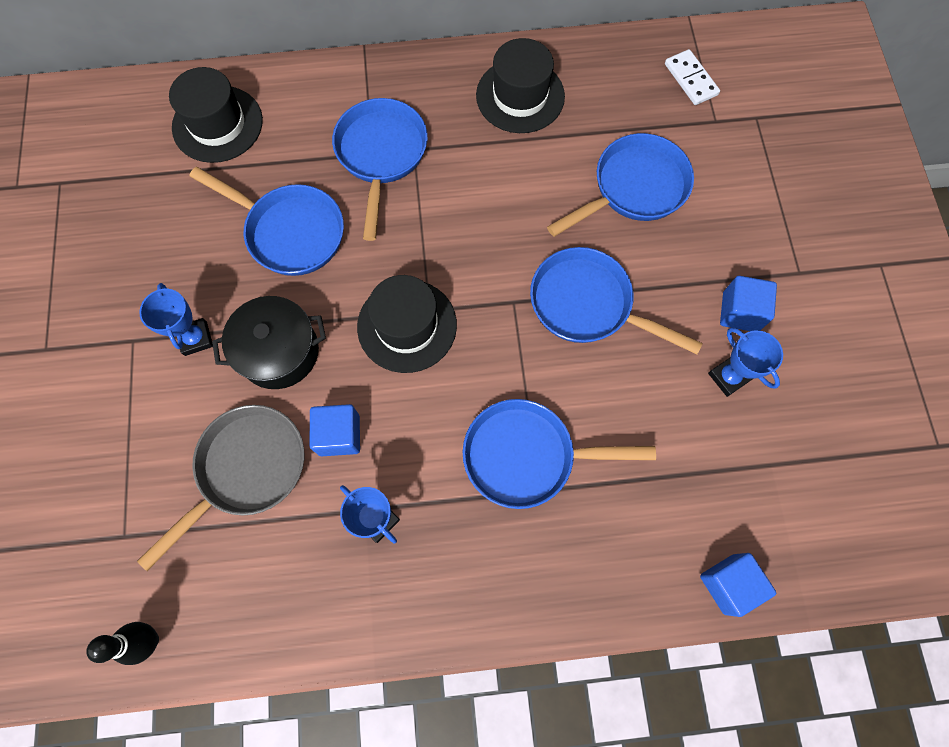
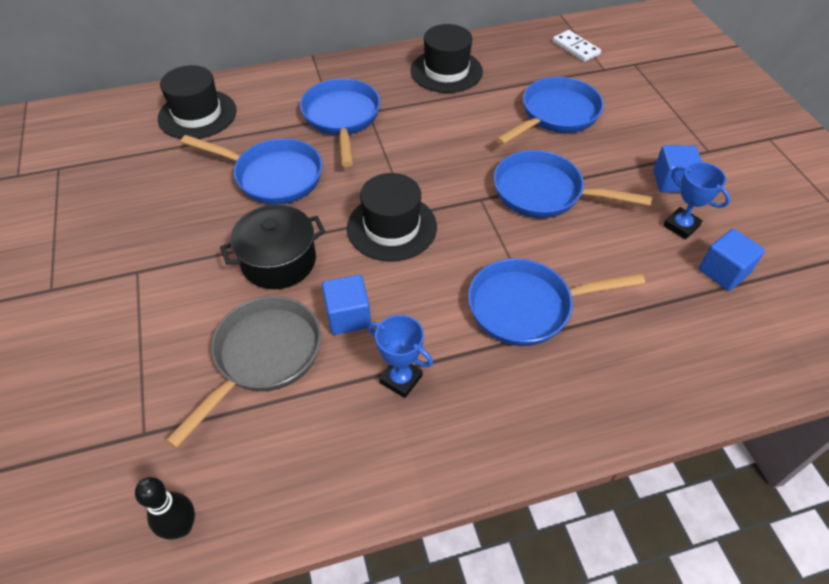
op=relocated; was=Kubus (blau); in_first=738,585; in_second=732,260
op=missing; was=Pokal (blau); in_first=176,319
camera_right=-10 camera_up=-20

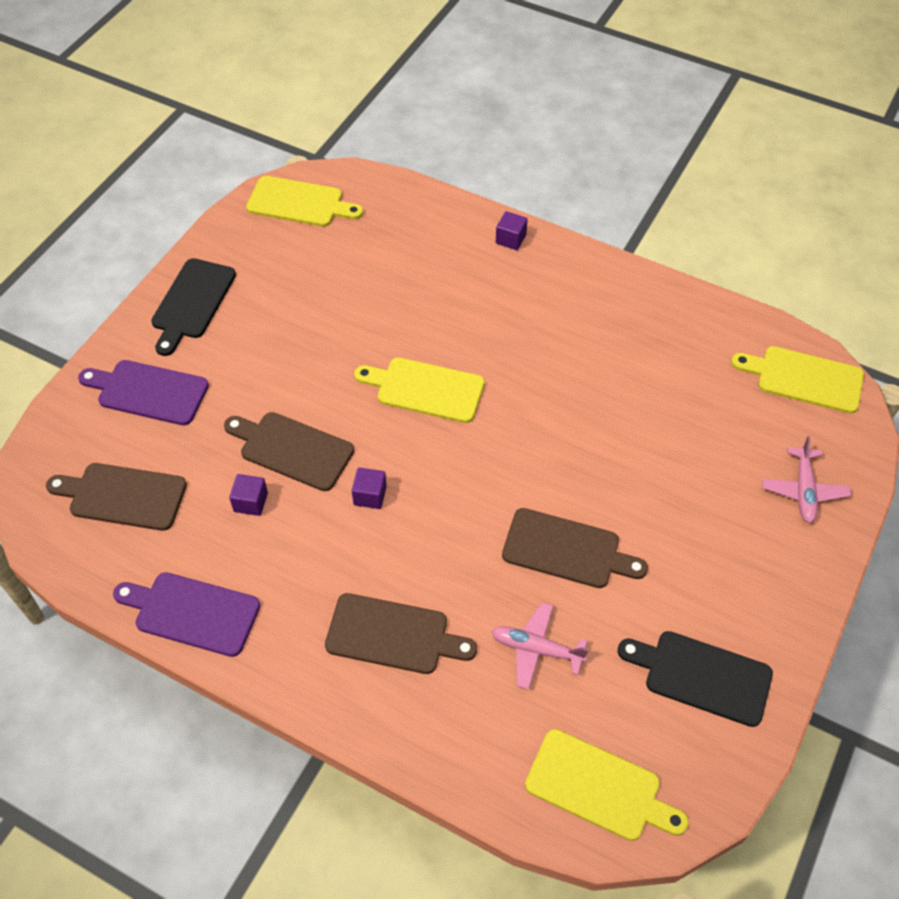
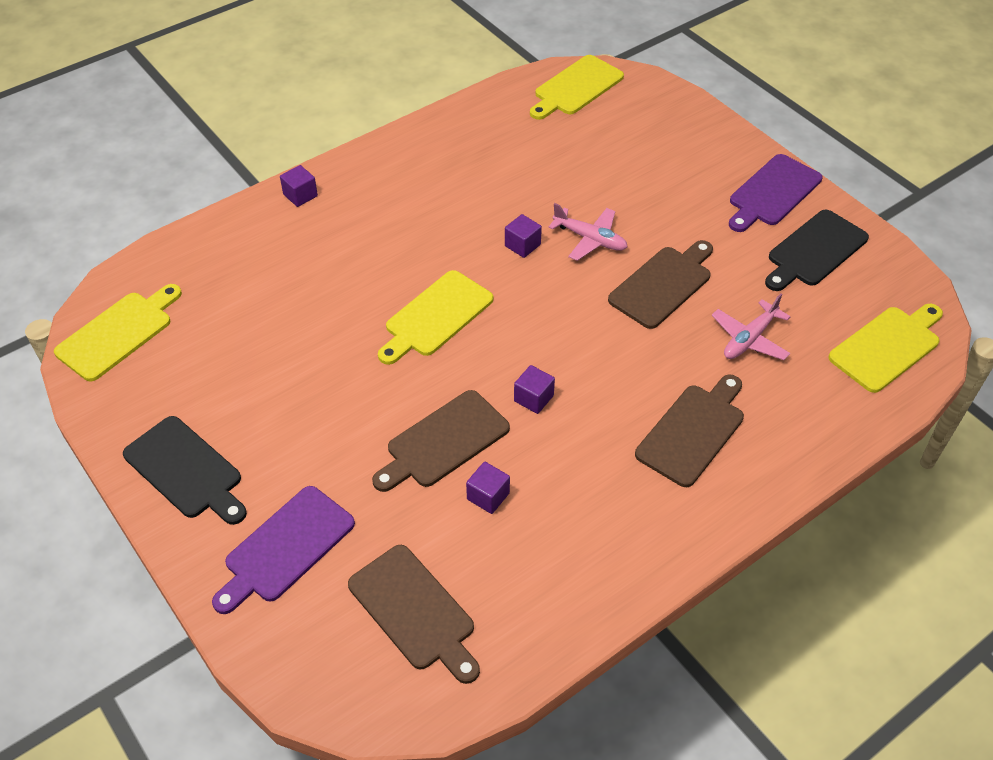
op=spun; was=Schneidebrett (braun); in_first=116,497; in_second=414,614; clockwise=-75
op=appeared; now=Kubus (lila); in_second=523,236
op=relocated; was=Flugzeug (rosa); in_first=806,479; in_second=587,232
op=relocated; was=Schneidebrett (lila); in_first=186,614; in_second=776,193
camera_right=-65 camera_up=-5

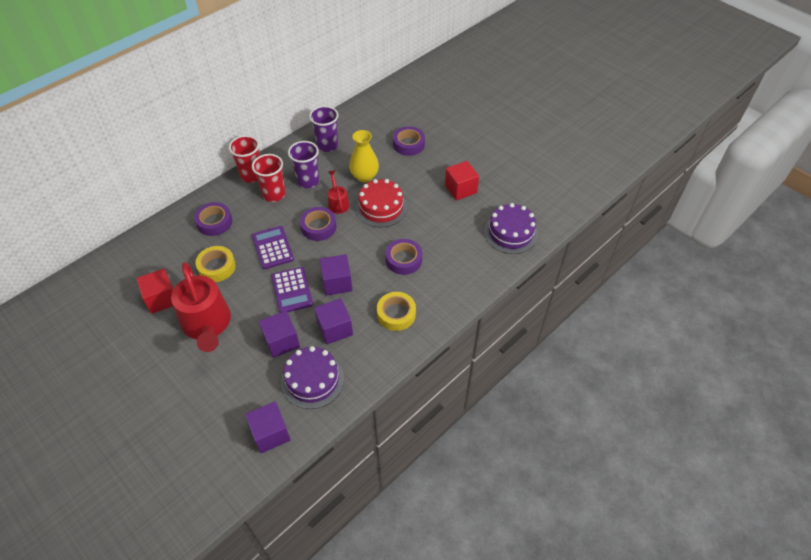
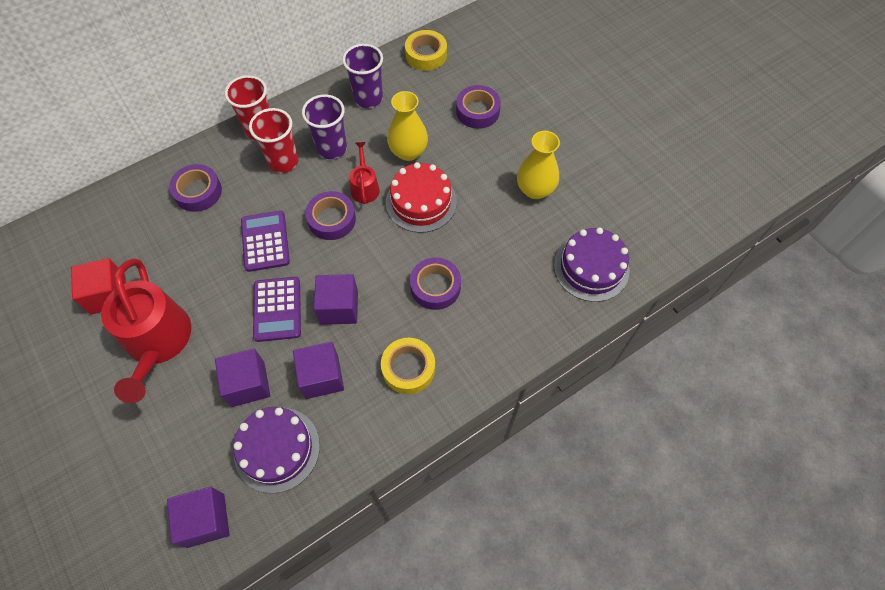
op=relocated; was=Klebeband (gelb); in_first=215,264; in_second=426,50
op=exchanged; was=Kubus (rot); now=Vase (gelb); in_first=462,181; in_second=538,165
camera_right=10 camera_up=10

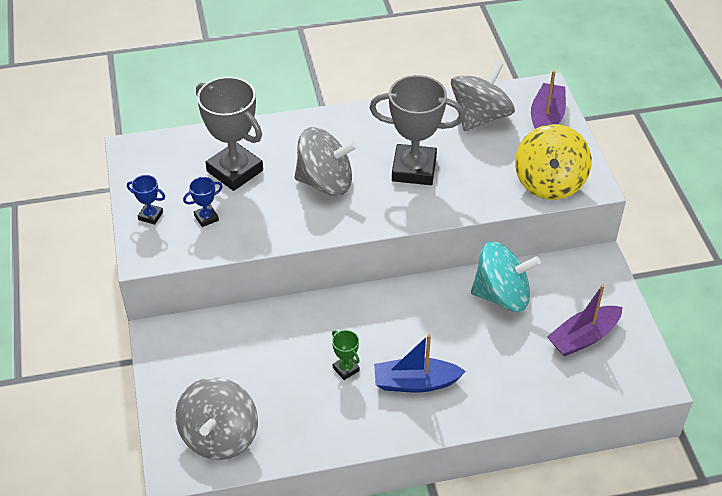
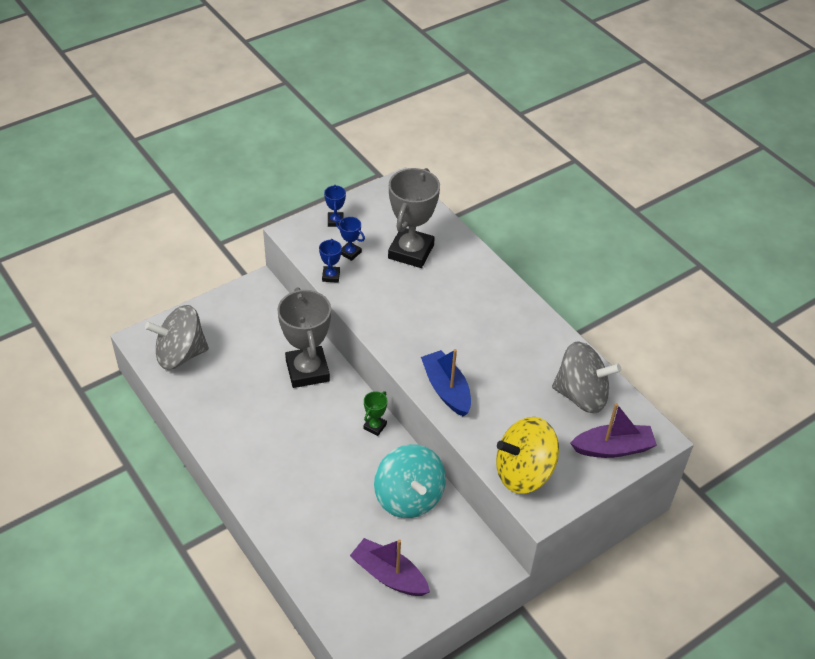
op=relocated; was=Pokal (grau); in_first=417,130; in_second=304,337
op=appeared; now=Pokal (blau); in_second=330,261
op=relocated; was=Pokal (grün); in_first=346,355; in_second=375,413
op=relocated; was=Boot (blau); in_first=420,363; in_second=446,383
op=missing; was=Kreisel (grau); in_first=326,161
camera_right=65 camera_up=0

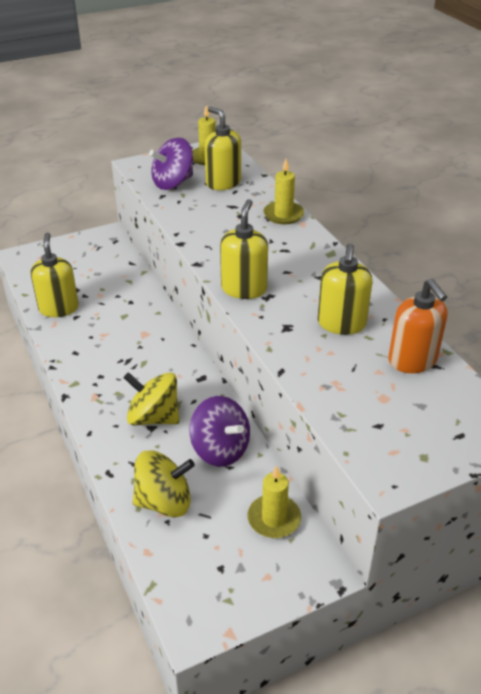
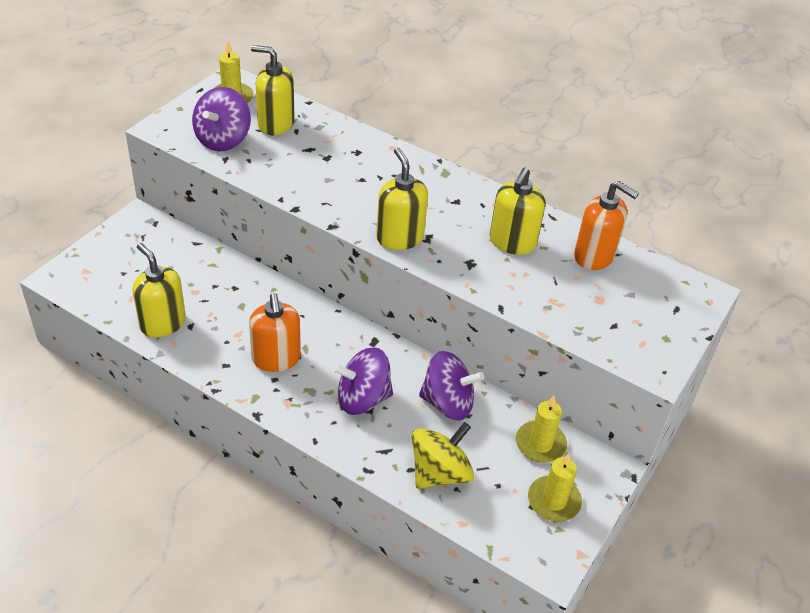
op=appeared; now=Seifenspender (orange); in_second=275,332
op=colour; was=Kreisel (gelb); now=Kreisel (lila); in_first=151,399; in_second=363,381
op=spun; was=Seifenspender (gelb); in_first=345,289; in_second=518,211; clockwise=45
op=relocated; was=Kerze (gelb); in_first=283,191; in_second=555,487
camera_right=-35 camera_up=5

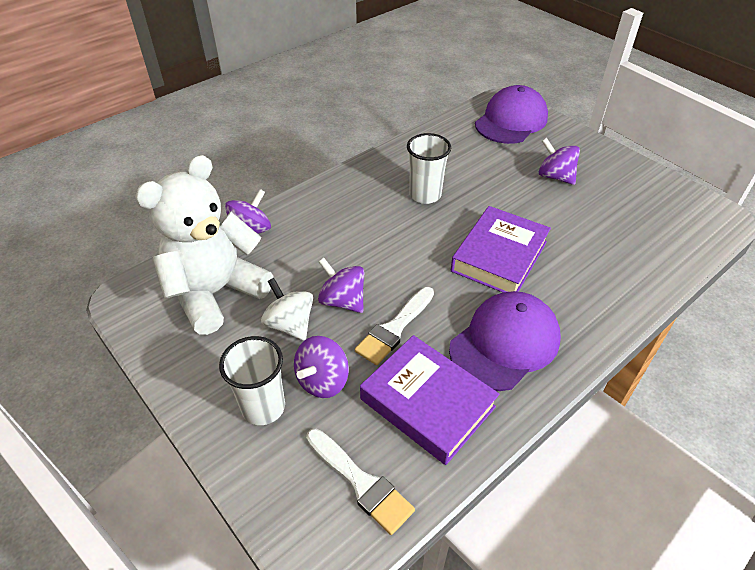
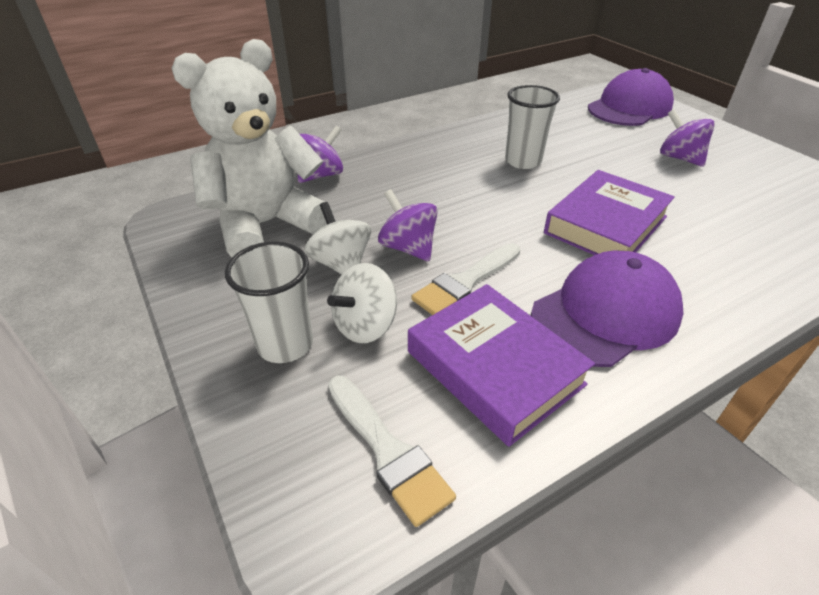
op=colour; was=Kreisel (lila); now=Kreisel (weiß); in_first=321,367; in_second=362,303
camera_right=10 camera_up=-5

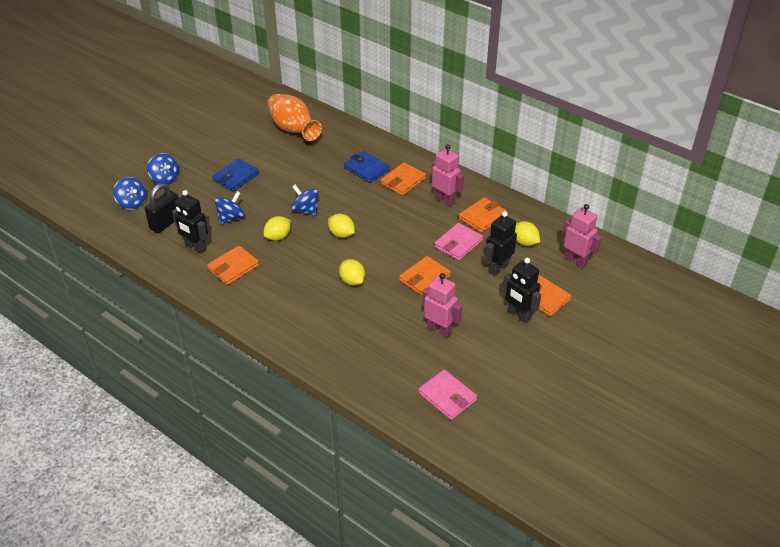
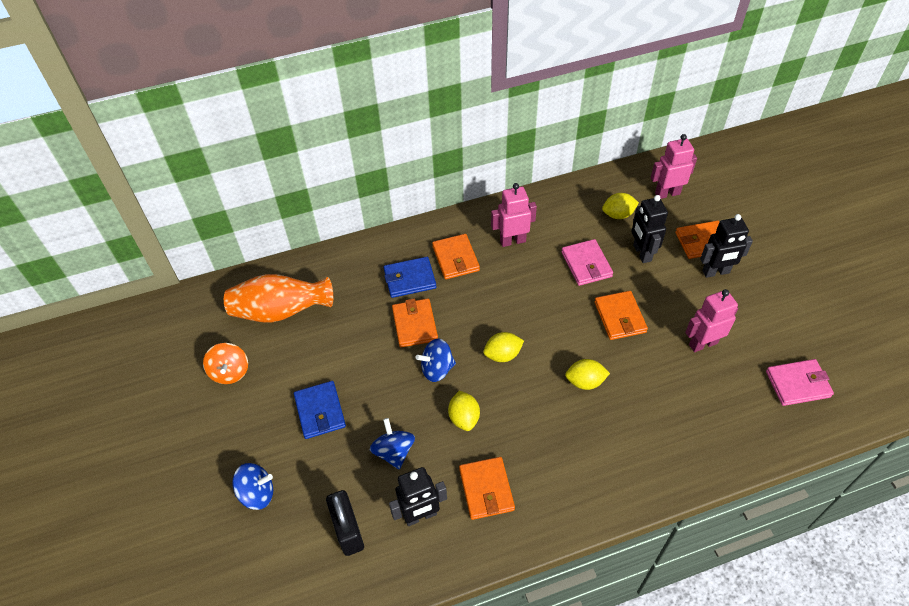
op=appeared; now=Kreisel (orange); in_second=225,363
op=relocated; was=Geldbörse (orange); in_first=483,215; in_second=415,323
op=missing; was=Kreisel (blau); in_first=129,193
camera_right=-55 camera_up=10

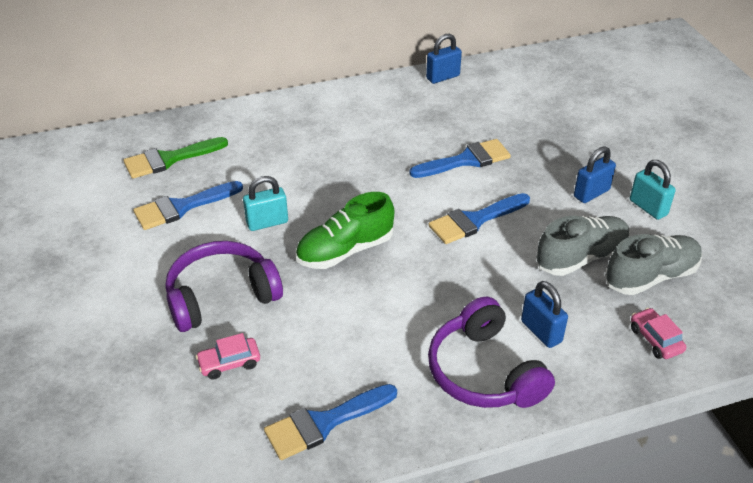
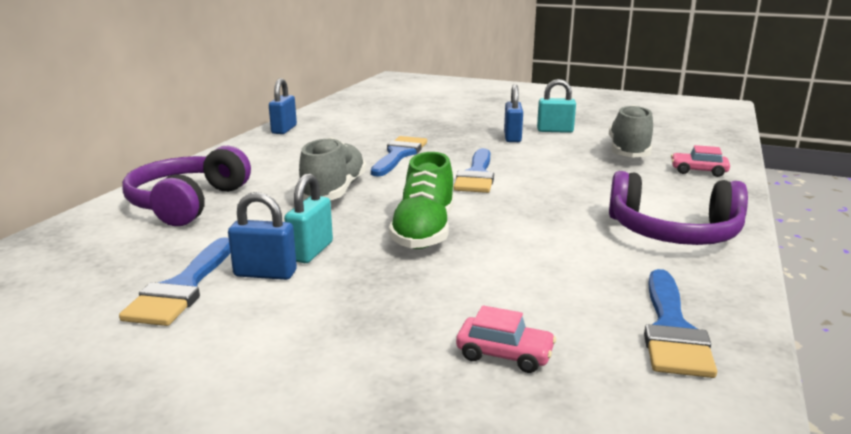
op=relocated; was=Kopfhörer (lila); in_first=224,286; in_second=186,186
op=relocated; was=Vorhängeschloss (blau); in_first=544,314; in_second=262,236
op=relocated; was=Schuh (grau); in_first=583,246; in_second=333,168
op=spun; was=Auto (rosa); in_first=228,356; in_second=506,339; clockwise=-90
op=missing; was=Pinsel (grün); in_first=176,158
camera_right=-50 camera_up=-20

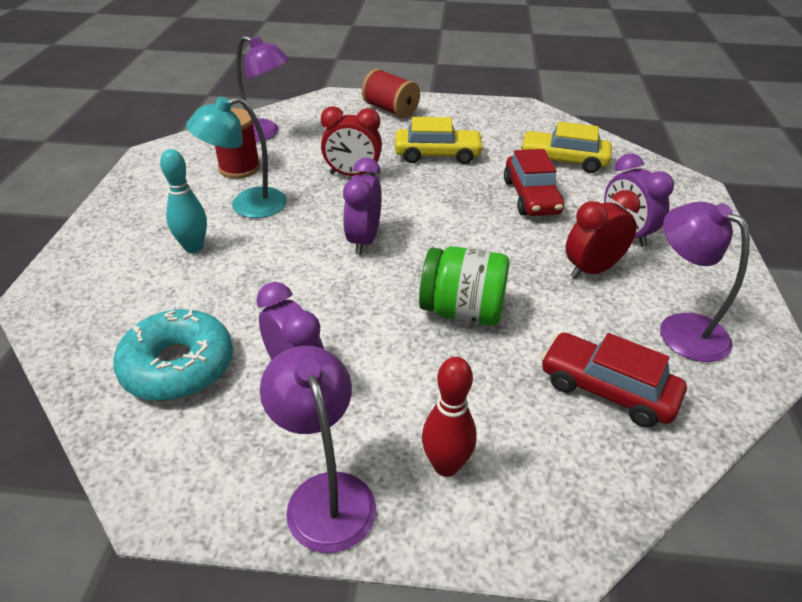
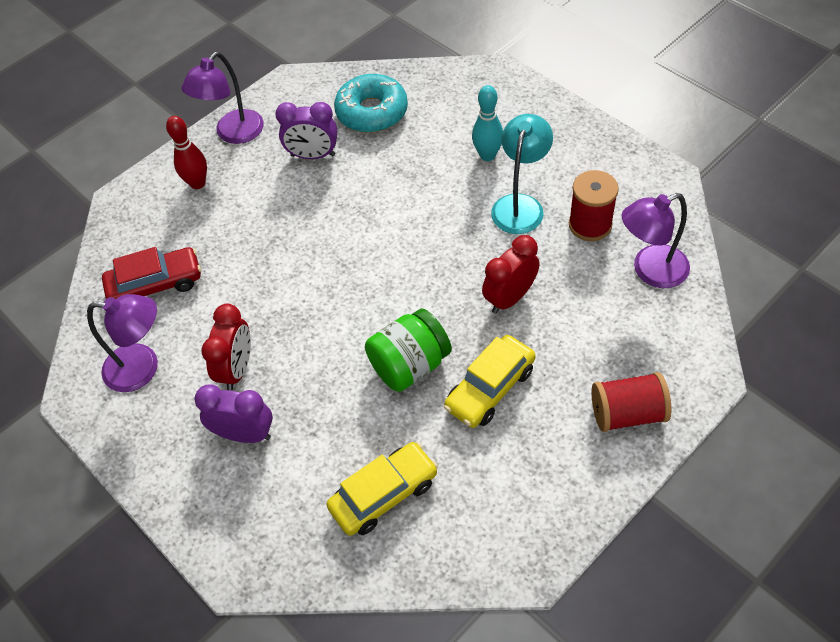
op=spun; was=Lampe (lila); in_first=318,449; in_second=222,98; clockwise=105
op=relocated; was=Einmachglas (grün); in_first=464,286; in_second=408,350
op=missing; was=Wecker (lila); in_first=362,206
op=missing; was=Auto (rot); in_first=534,182
camera_right=135 camera_up=15

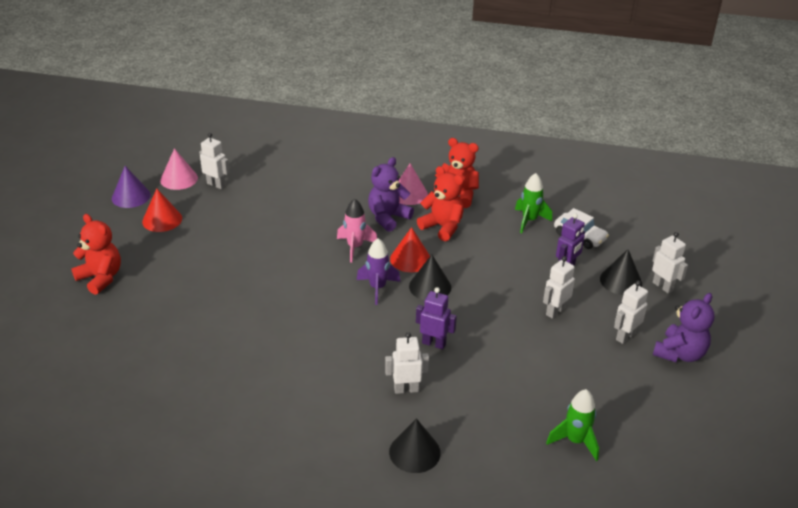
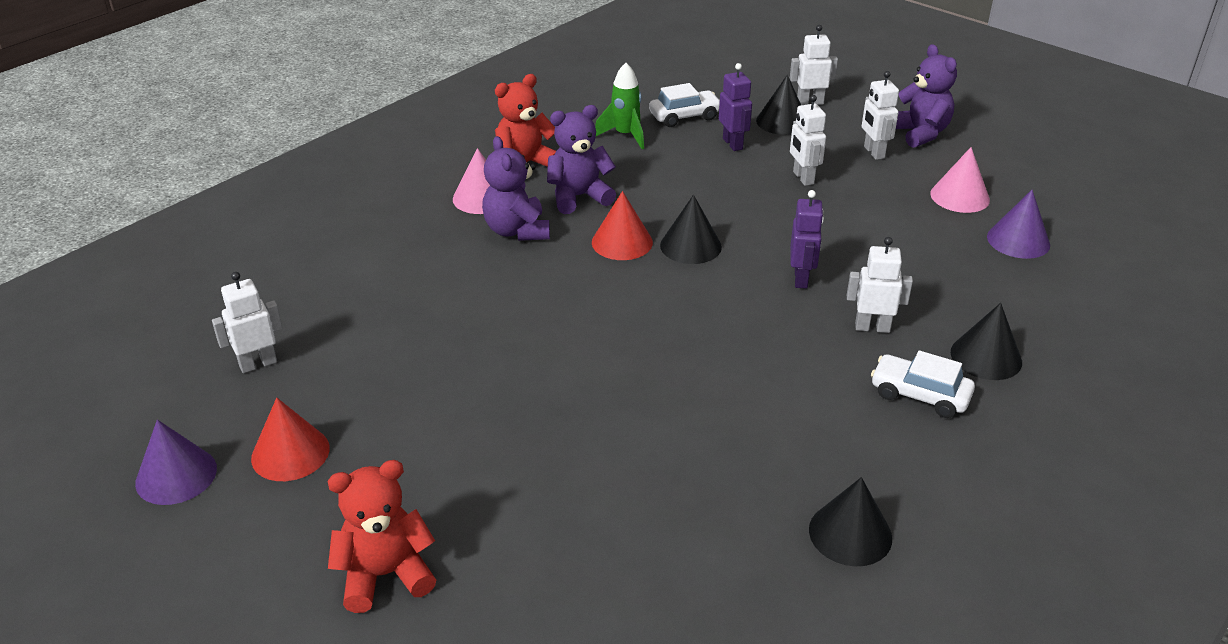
op=colour; was=Teddybär (rot); now=Teddybär (lila); in_first=440,203; in_second=581,159
op=spun; was=Roboter (lila); in_first=436,318; in_second=807,239; clockwise=135
op=appeared; now=Kegel (schwarz); in_second=850,521
op=spun; was=Roboter (weiß); in_first=407,363; in_second=880,285; clockwise=75
op=appeared; now=Auto (weiß); in_second=923,384
op=relocated; was=Kegel (rosa); in_first=179,169; in_second=960,180
op=exchanged; was=Rakete (grün); now=Kegel (lila); in_first=572,425; in_second=1018,224
op=missing; was=Rakete (rosa); in_first=357,230
op=missing; was=Rakete (lila); in_first=378,271
camera_right=-60 camera_up=0

